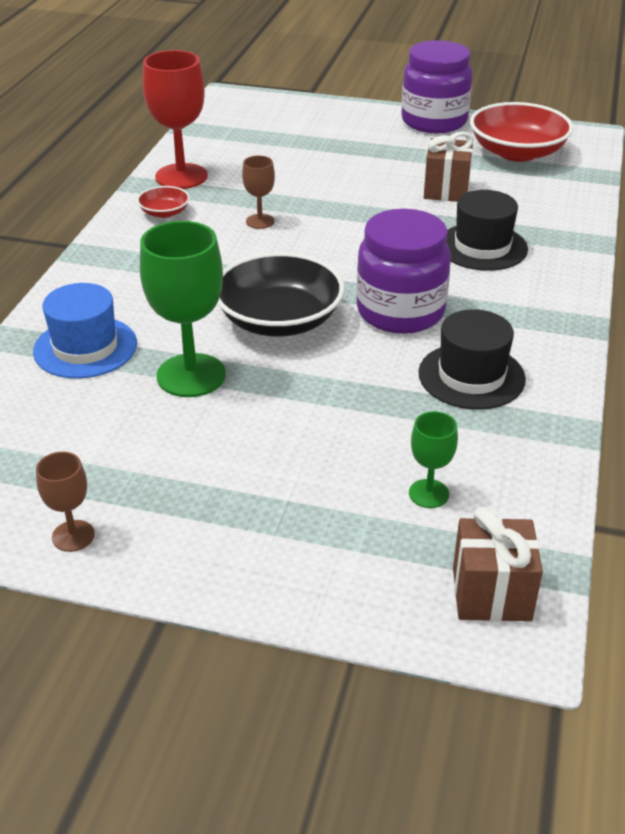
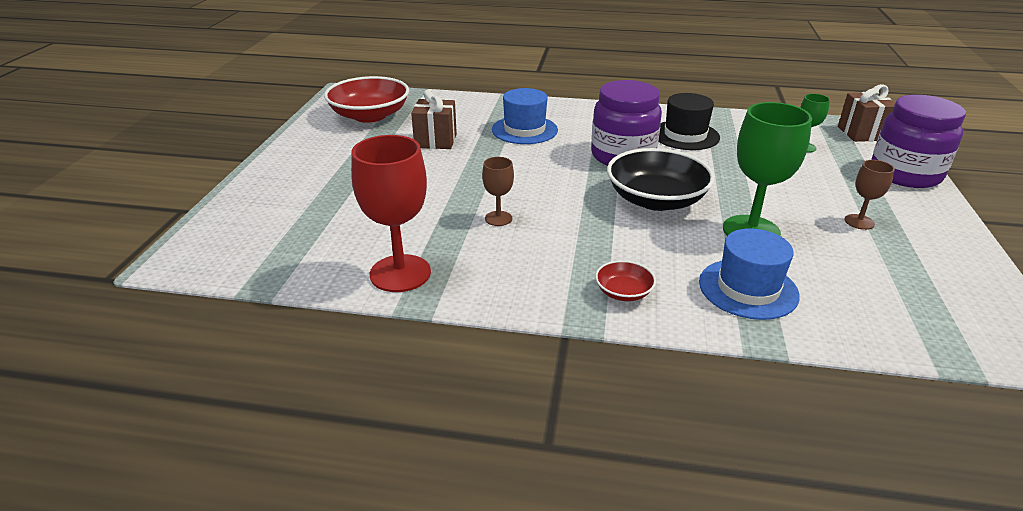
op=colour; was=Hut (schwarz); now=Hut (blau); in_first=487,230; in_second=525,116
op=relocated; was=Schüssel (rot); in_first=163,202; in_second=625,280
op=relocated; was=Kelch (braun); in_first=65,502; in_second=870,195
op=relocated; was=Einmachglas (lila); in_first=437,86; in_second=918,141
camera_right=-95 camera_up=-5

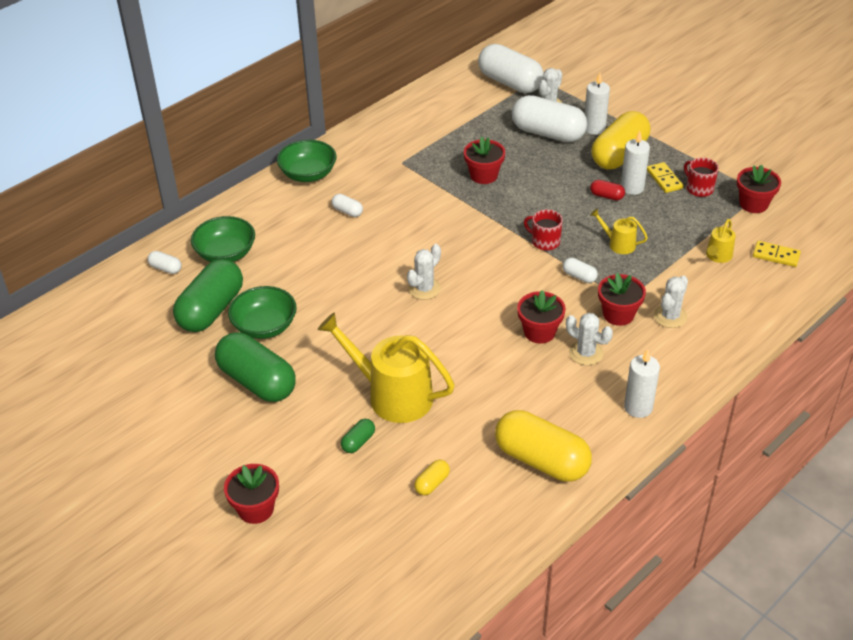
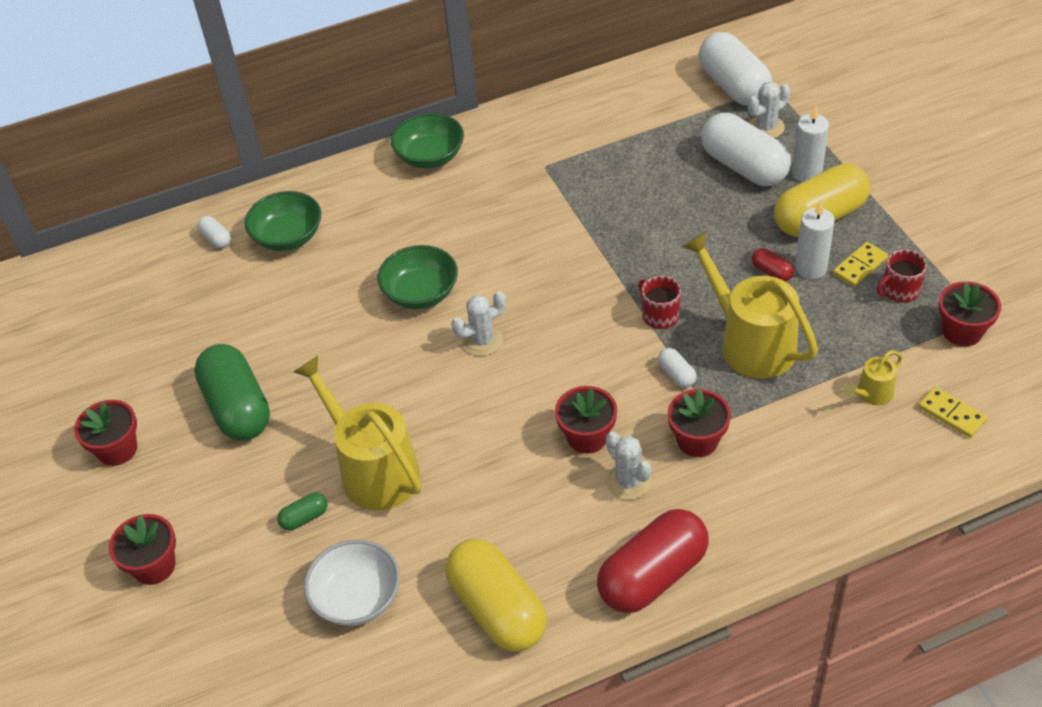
op=relocated; was=Blumentopf (rot); in_first=484,160; in_second=105,433
op=exchanged; was=Kapsel (gelb); now=Schüssel (weiß); in_first=432,477; in_second=352,582
op=relocated; was=Schüssel (grün); in_first=262,312; in_second=418,277
op=exchanged; was=Kerze (weiß); now=Kapsel (rot); in_first=642,383; in_second=653,561
op=size; was=Gießkanne (gelb); in_first=619,231; in_second=750,304; ratio=2.13
op=spun; was=Dominostein (gelb); in_first=665,177; in_second=860,264; clockwise=45
op=spun; was=Tasse (rot); in_first=701,177; in_second=901,276; clockwise=-105
op=missing; was=Kapsel (grün); in_first=208,295
op=missing; was=Kapsel (weiß); in_first=347,205
op=missing; was=Kaktus (weiß); in_first=671,301
camera_right=25 camera_up=5

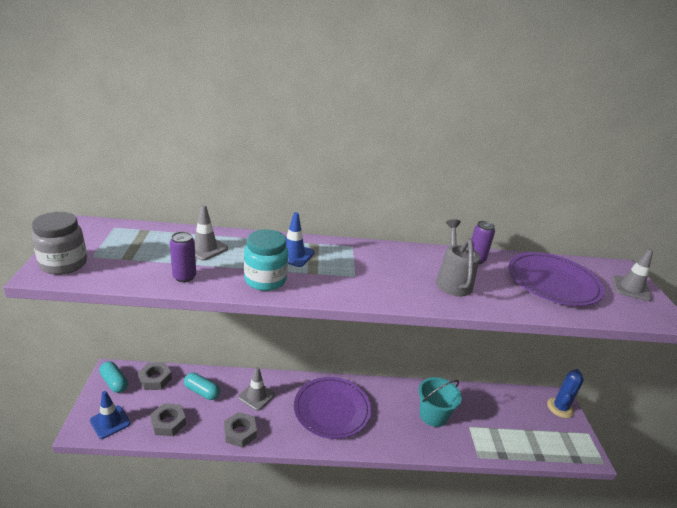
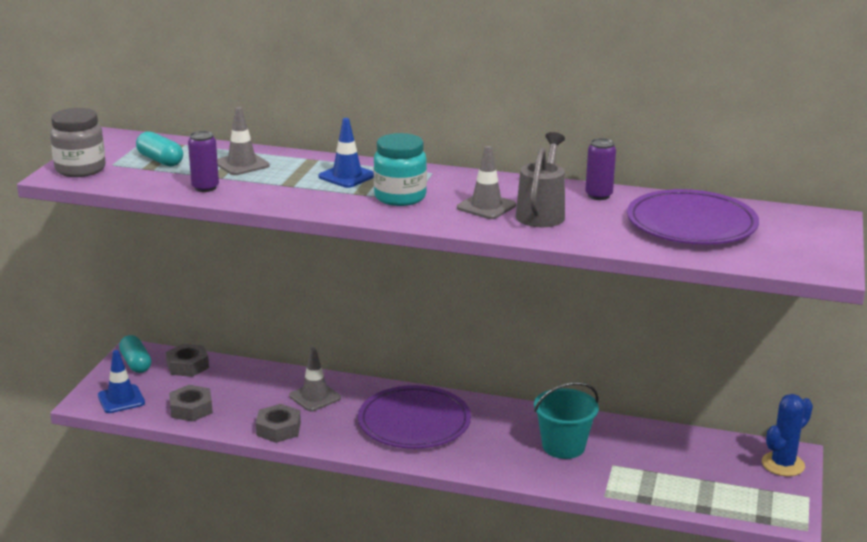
op=relocated; was=Kapsel (türkis); in_first=202,386; in_second=159,149
op=relocated; was=Einmachglas (türkis); in_first=266,260; in_second=400,169
op=relocated; was=Leitkegel (grau); in_first=632,275; in_second=486,182
camera_right=20 camera_up=-5

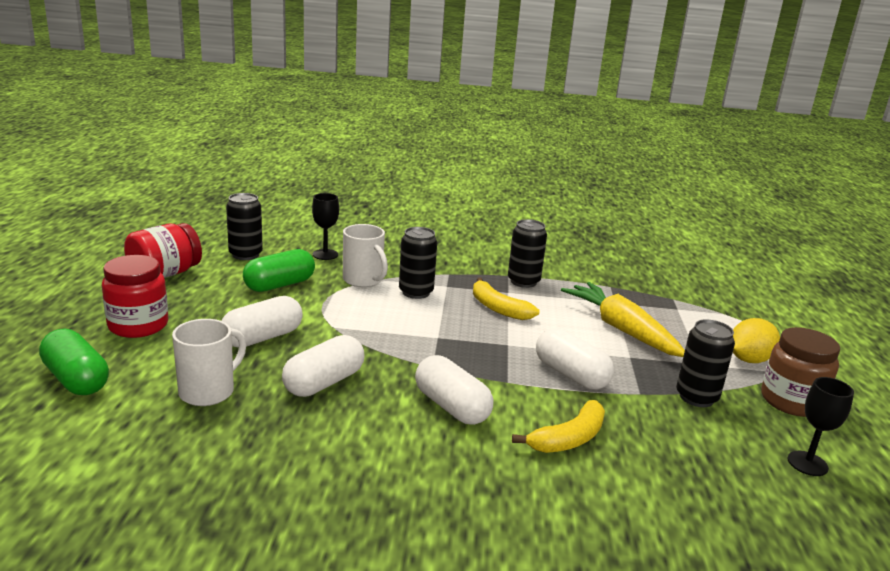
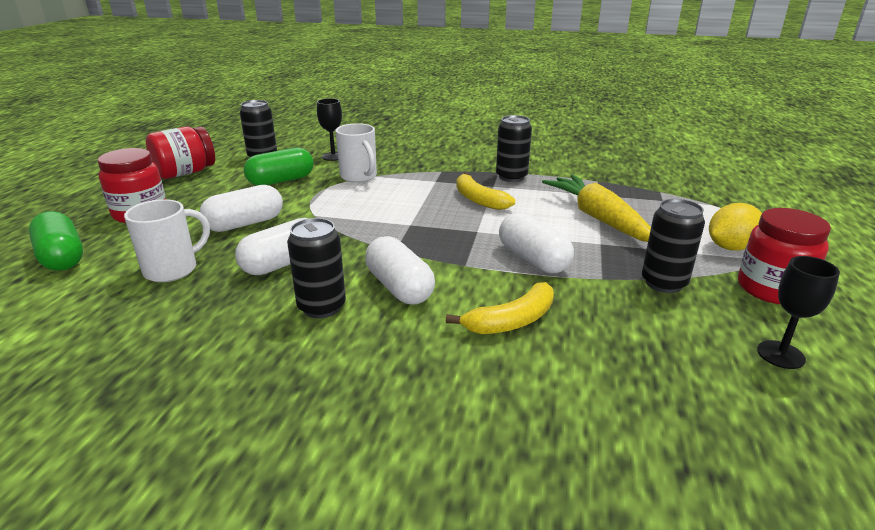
op=relocated; was=Dose (schwarz); in_first=418,263; in_second=316,268
op=colour; was=Einmachglas (braun); now=Einmachglas (rot); in_first=800,372; in_second=784,256
camera_right=10 camera_up=5

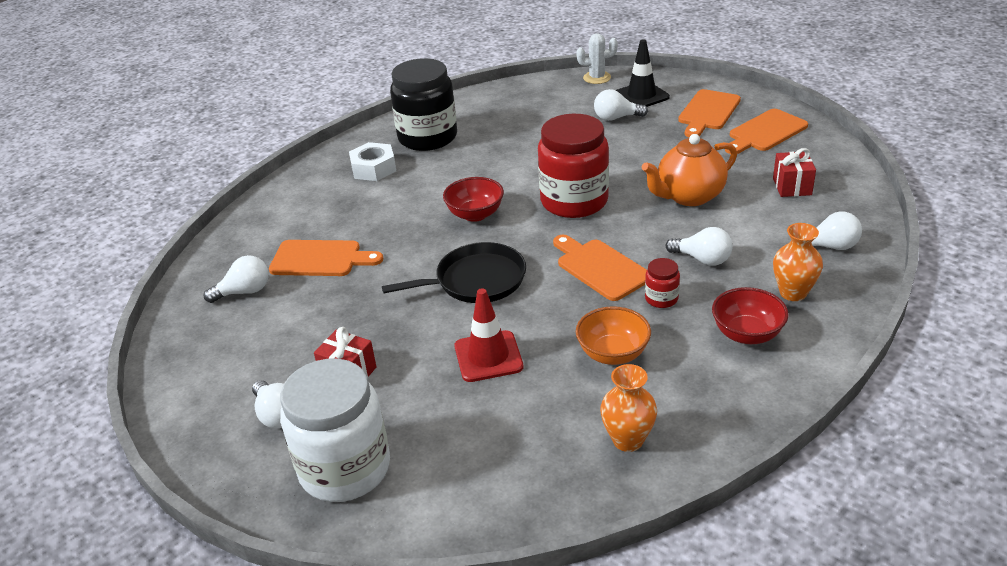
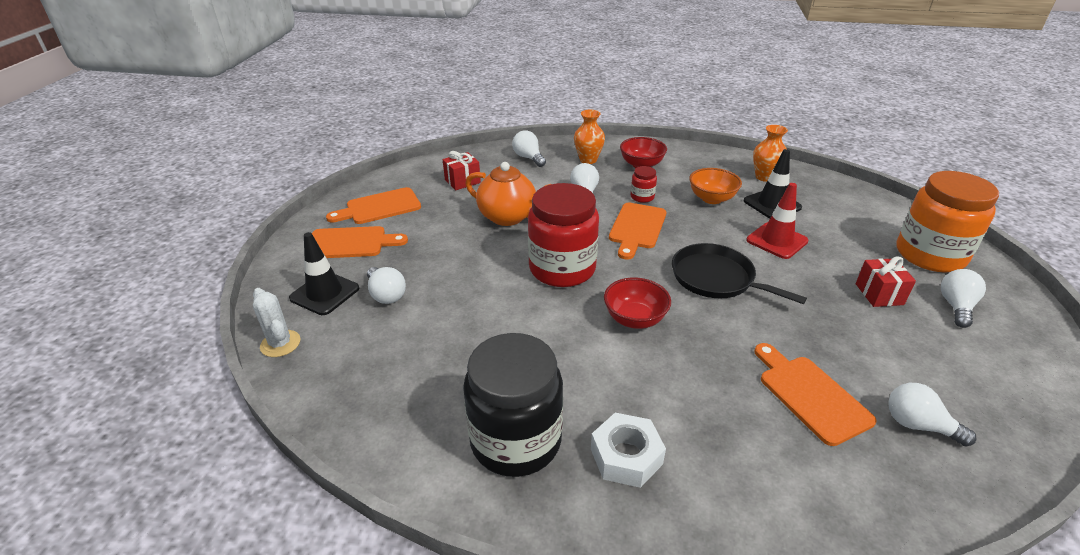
op=spun; was=Schneidebrett (orange); in_first=766,131; in_second=373,205; clockwise=135
op=appeared; now=Leitkegel (schwarz); in_second=773,183
op=colour; was=Einmachglas (weiß); now=Einmachglas (orange); in_first=335,430; in_second=947,222
camera_right=-125 camera_up=0

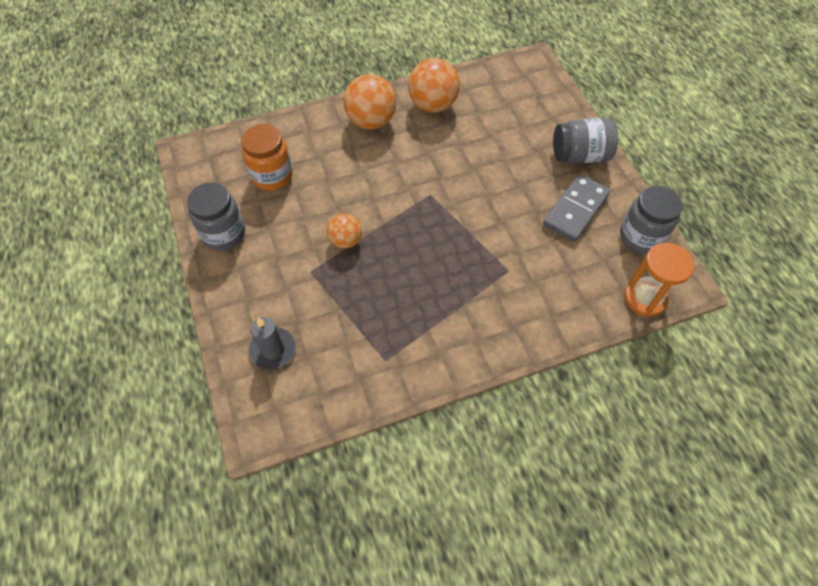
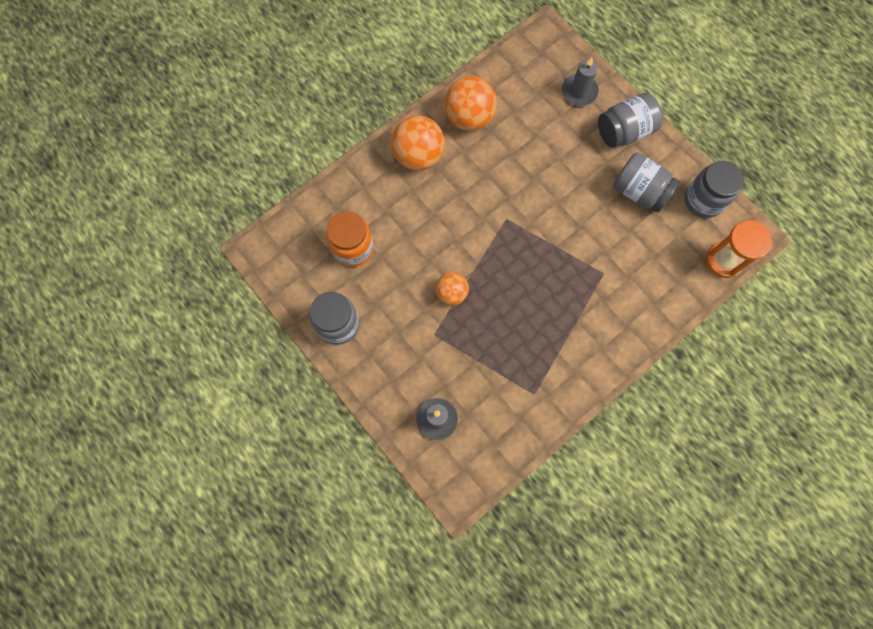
op=appeared; now=Kerze (grau); in_second=580,81
op=exchanged; was=Dominostein (grau); now=Einmachglas (grau); in_first=576,208; in_second=646,182
camera_right=-20 camera_up=15

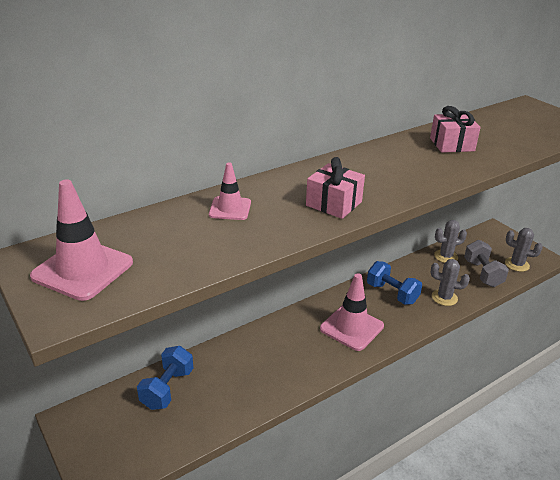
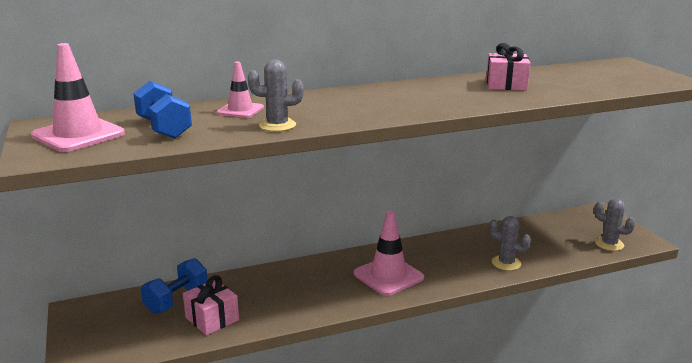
op=relocated; was=Hantel (blau); in_first=394,283; in_second=162,110
op=relocated; was=Geschenk (rosa); in_first=335,188; in_second=211,305
op=relocated; was=Kaktus (grau); in_first=450,241; in_second=276,96
op=missing; was=Hantel (grau); in_first=486,263
camera_right=15 camera_up=-10

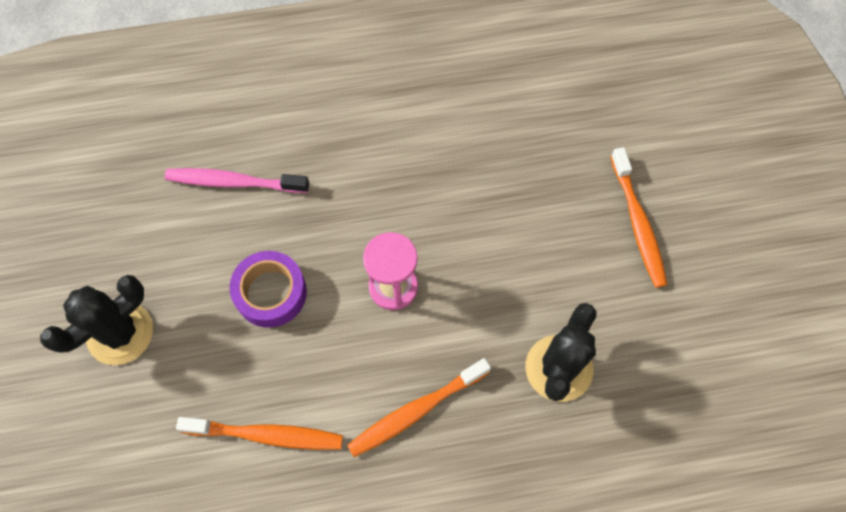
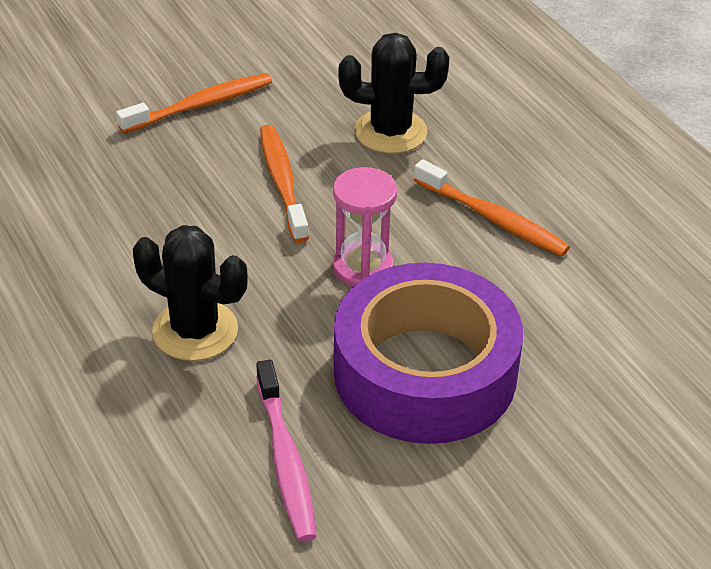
op=relocated; was=Kaktus (schwarz); in_first=96,320; in_second=190,293
op=relocated; was=Zahnbürste (orange); in_first=259,433; in_second=284,184
op=size; was=Klebeband (lila); in_first=268,289; in_second=428,353; ratio=1.92
camera_right=-110 camera_up=-25

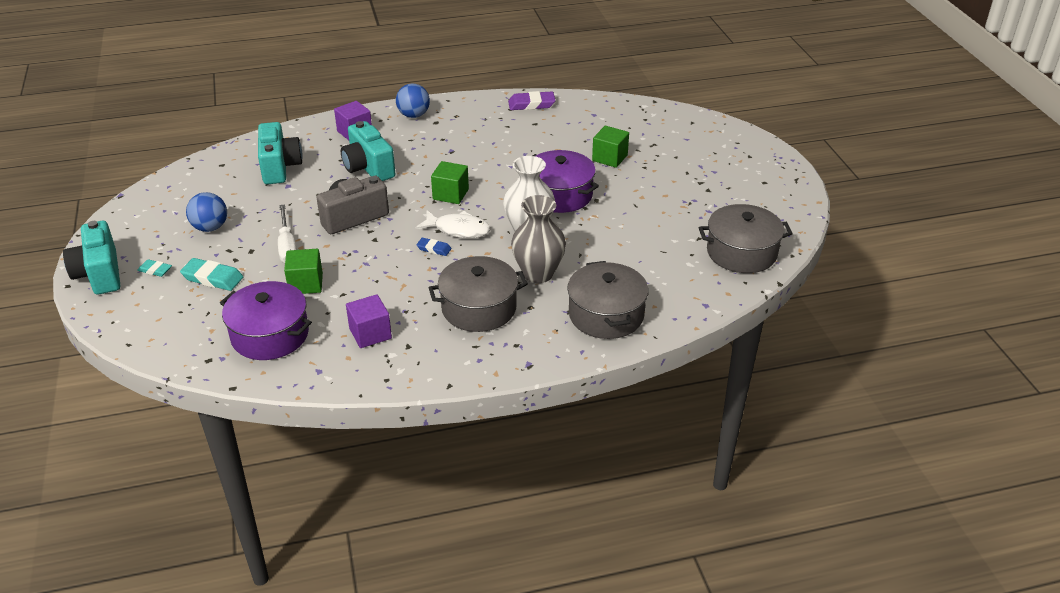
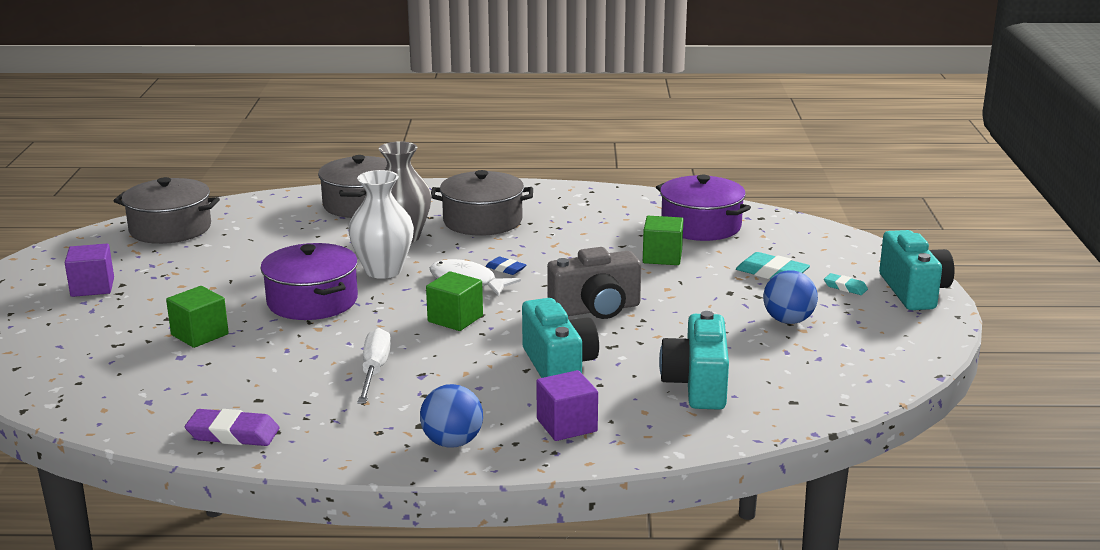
op=relocated; was=Kubus (lila); in_first=369,321; in_second=89,270
op=relocated; was=Schraubenzieher (weiß); in_first=287,233; in_second=374,365
camera_right=-165 camera_up=-15

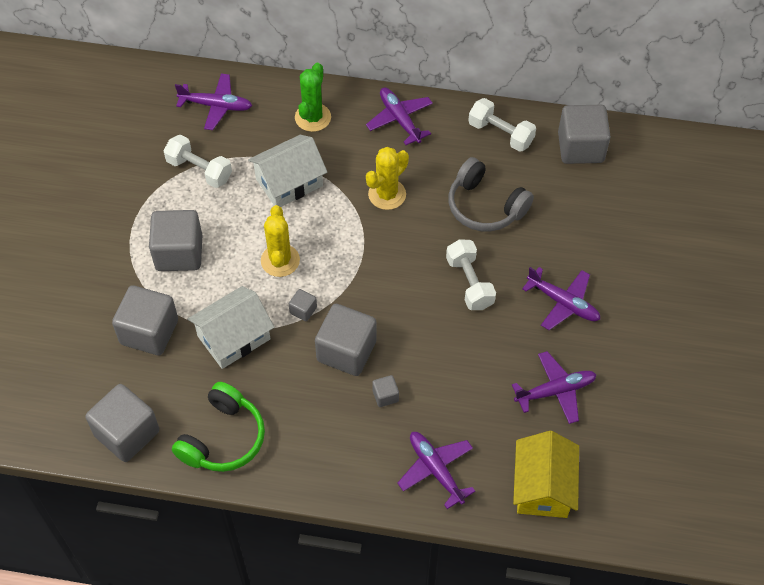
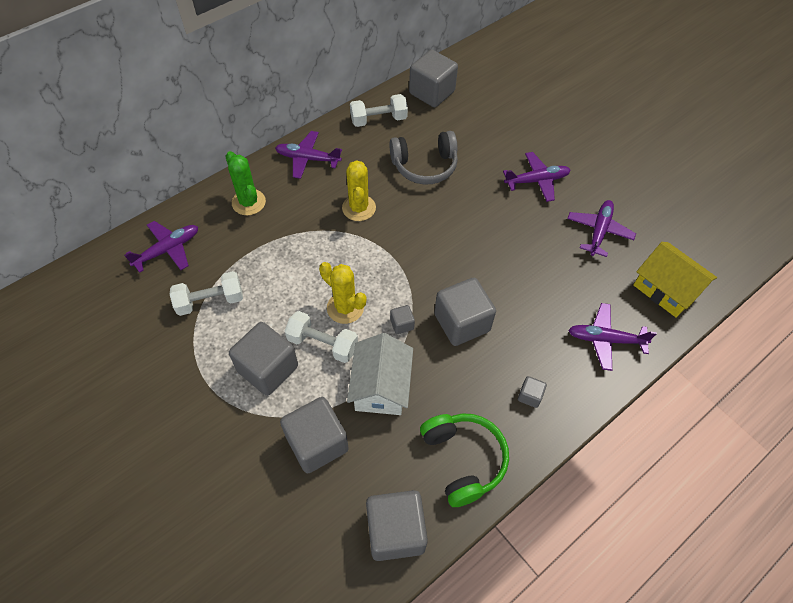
op=relocated; was=Hantel (weiß); in_first=471,274; in_second=321,337
op=relocated; was=Kubus (grau); in_first=385,391; in_second=532,392
op=missing; was=Haus (weiß); in_first=287,171
camera_right=-50 camera_up=0

